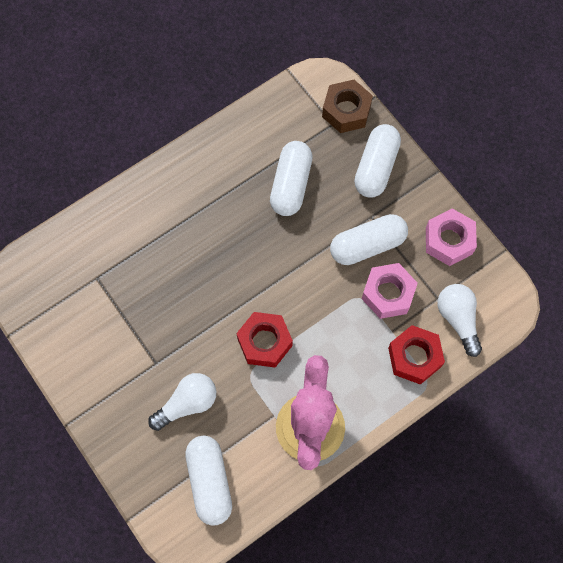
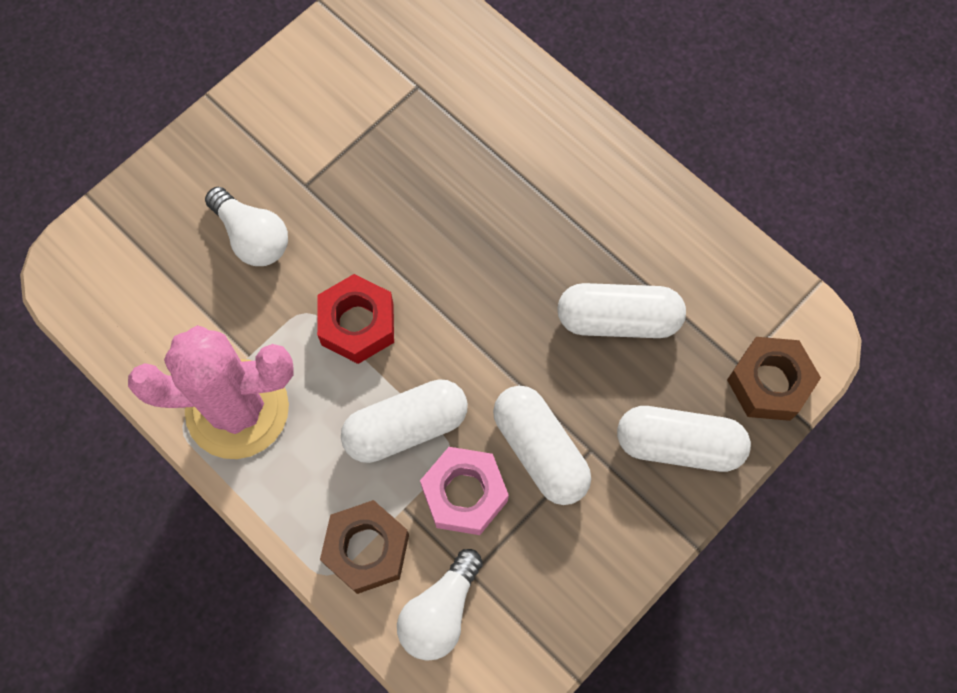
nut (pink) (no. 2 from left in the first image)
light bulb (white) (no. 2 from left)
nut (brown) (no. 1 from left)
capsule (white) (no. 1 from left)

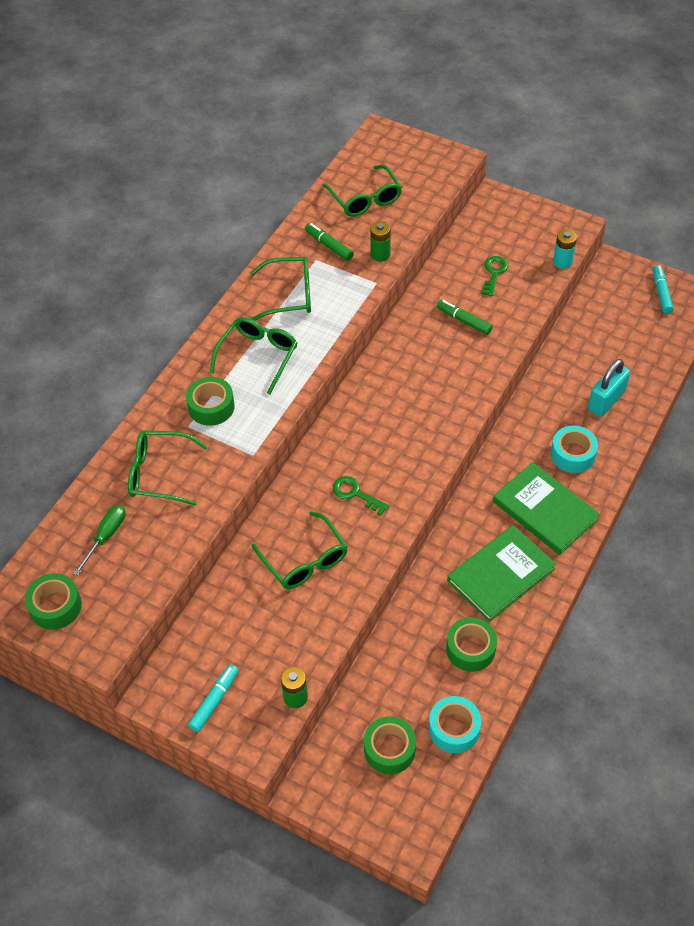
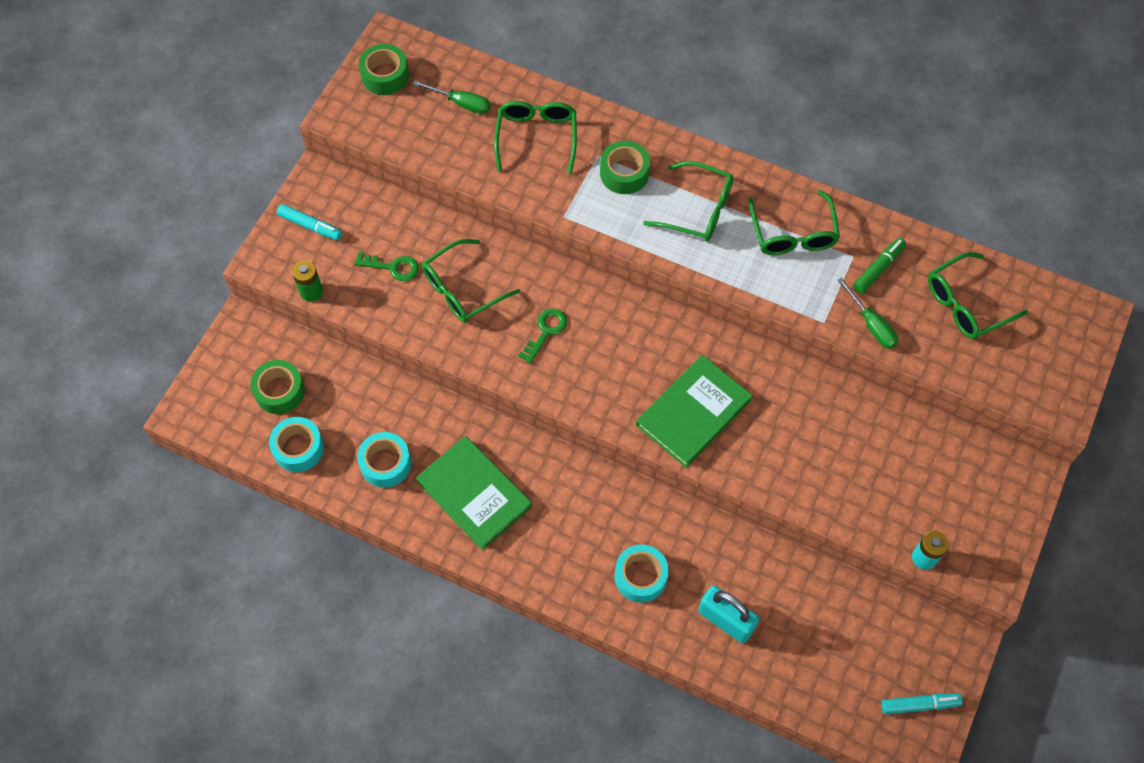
screwdriver (green) (no. 2 from left)
key (green) (no. 1 from left)
marker (green) (no. 2 from left in the first image)
book (green) (no. 2 from left)
tape (turquoise) (no. 2 from left)

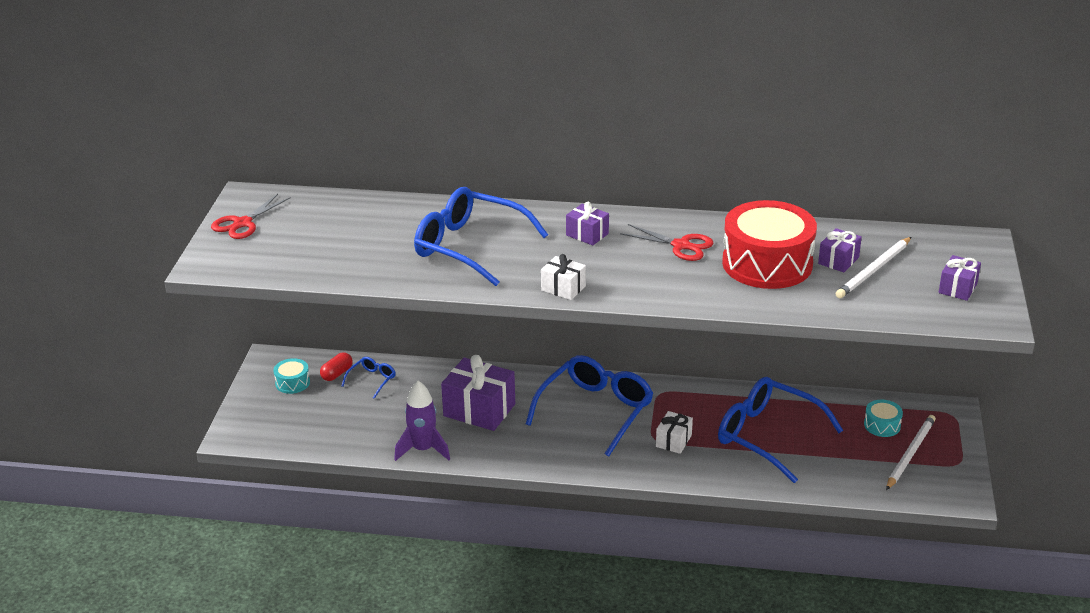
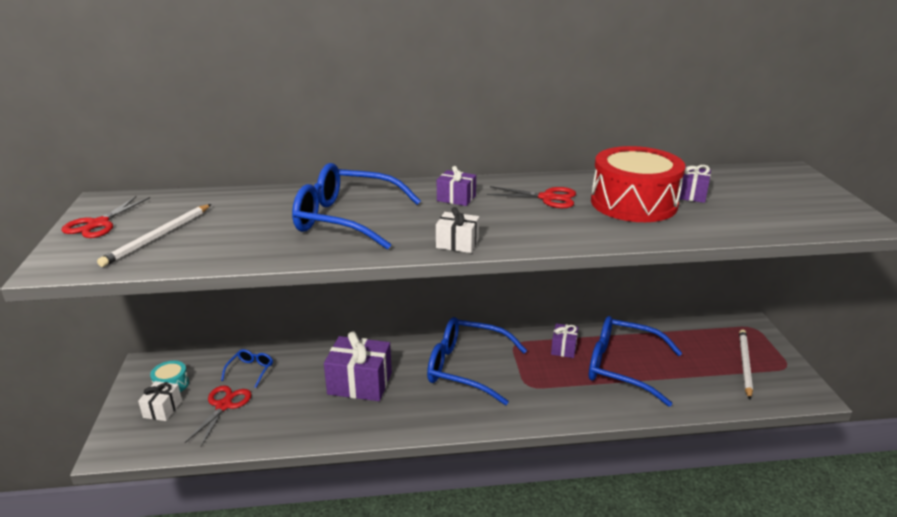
pencil (white) (no. 1 from left)
gift (purple) (no. 3 from left)
capsule (red)
glasses (blue) (no. 3 from left)
rocket (purple)
drum (turquoise) (no. 2 from left in the first image)
gift (white) (no. 1 from left)
scissors (red) (no. 2 from left)

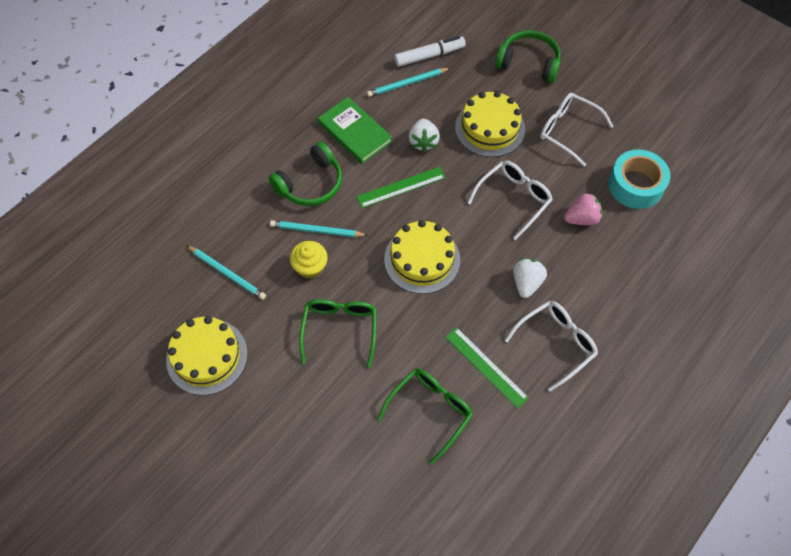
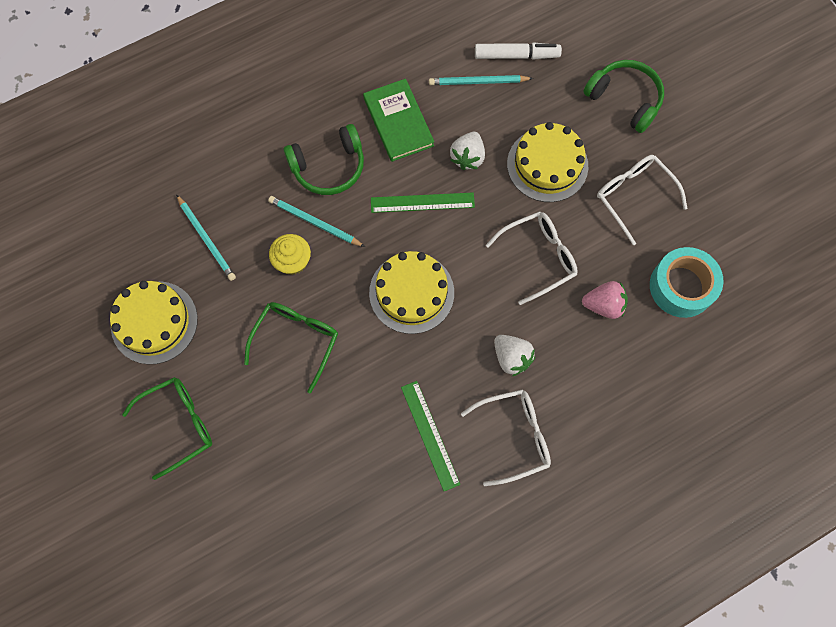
strawberry (white) (no. 2 from left)
glasses (green) (no. 1 from left)

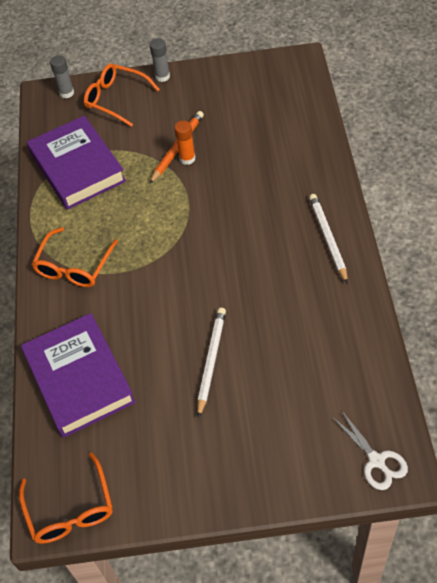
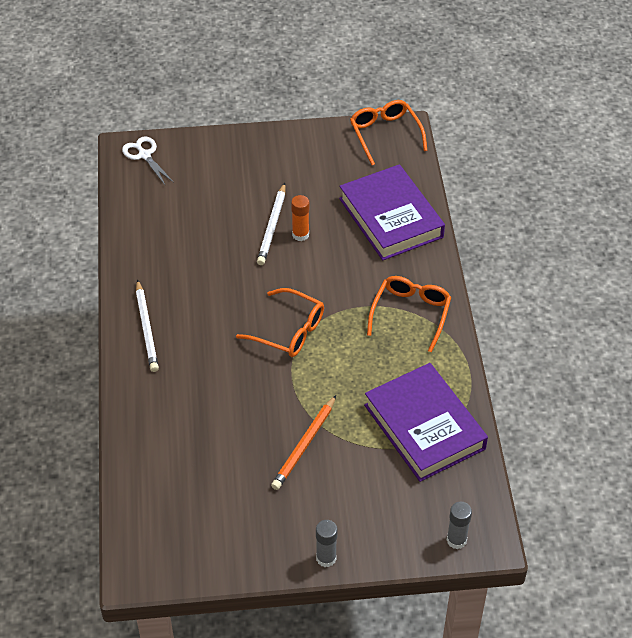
glasses (orange) (no. 1 from left)
glue stick (orange)

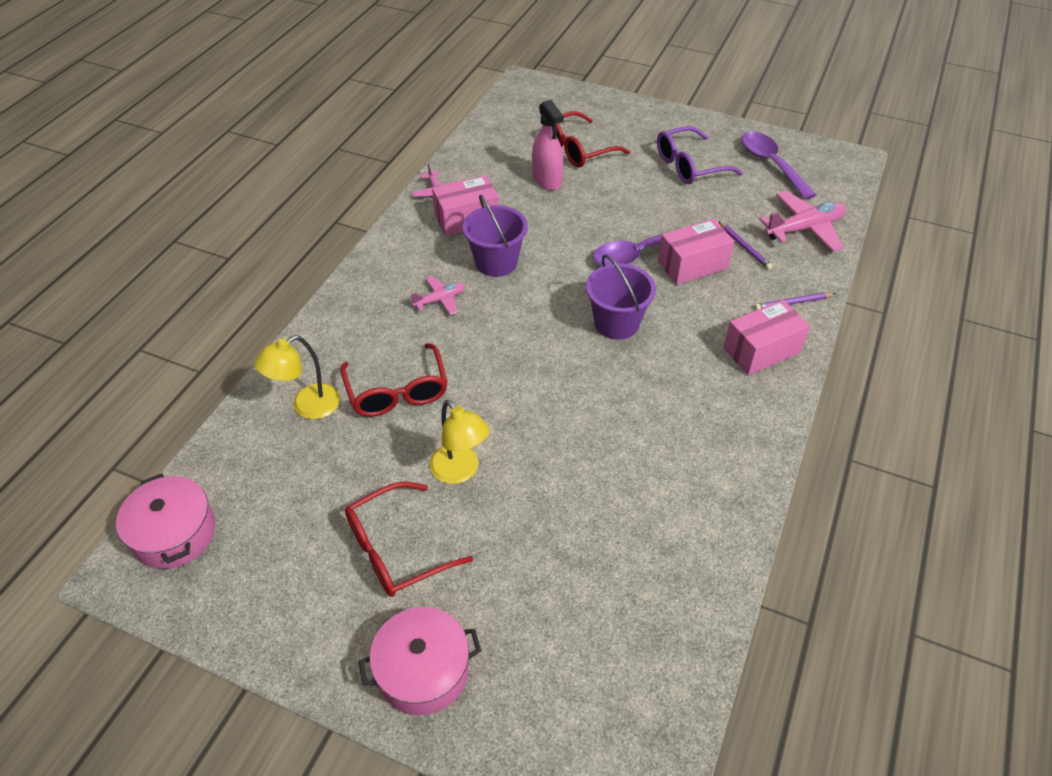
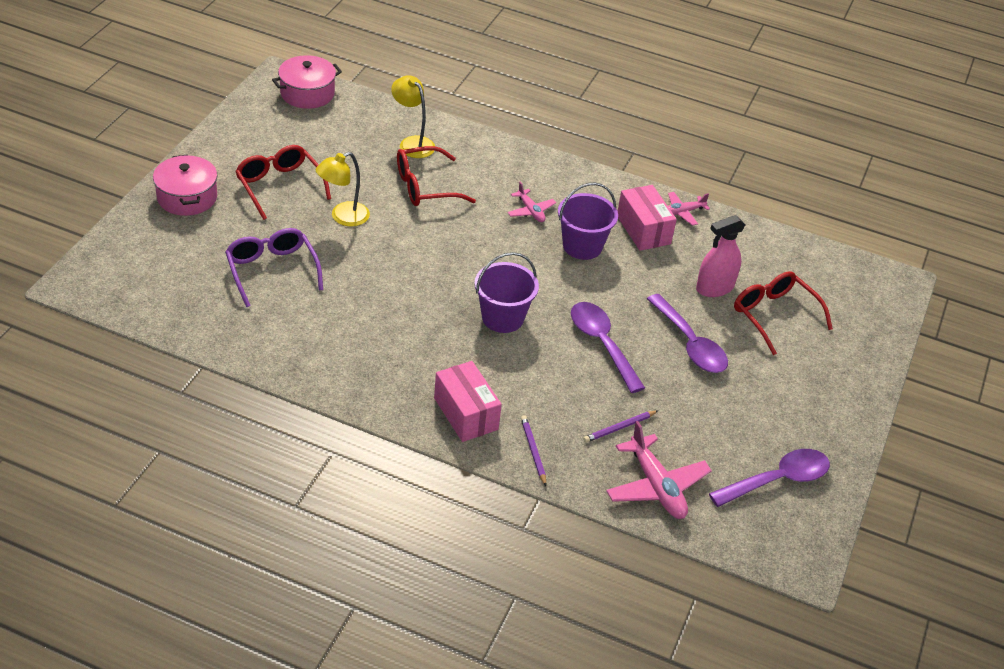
glasses (purple)
box (pink) (no. 2 from left in the first image)
spoon (purple) (no. 2 from left)

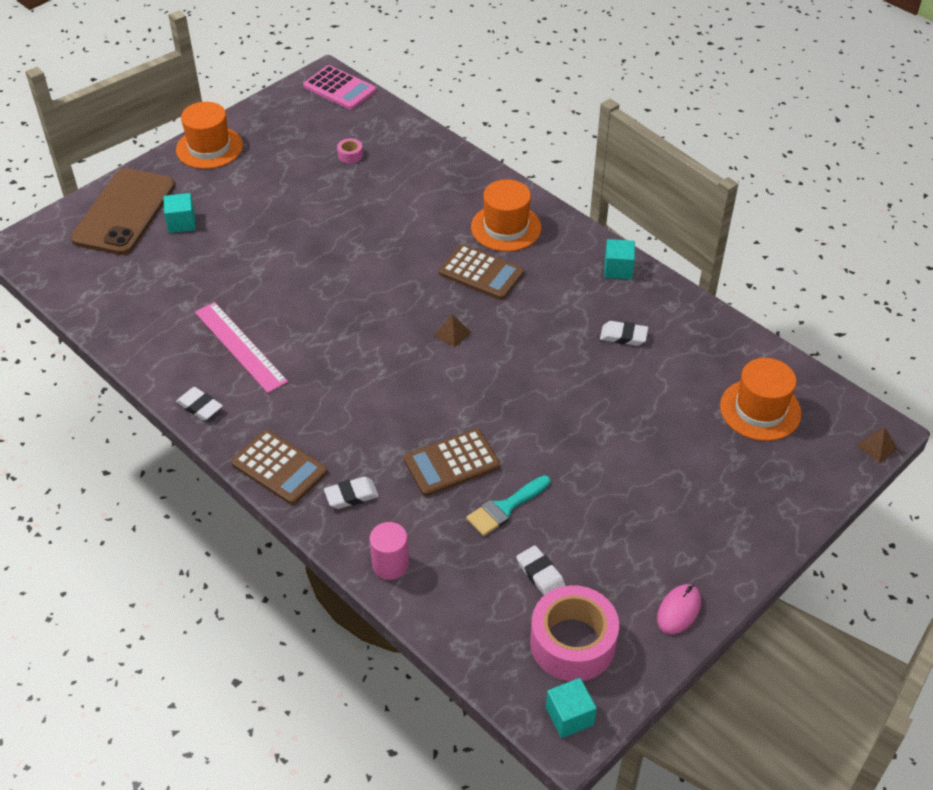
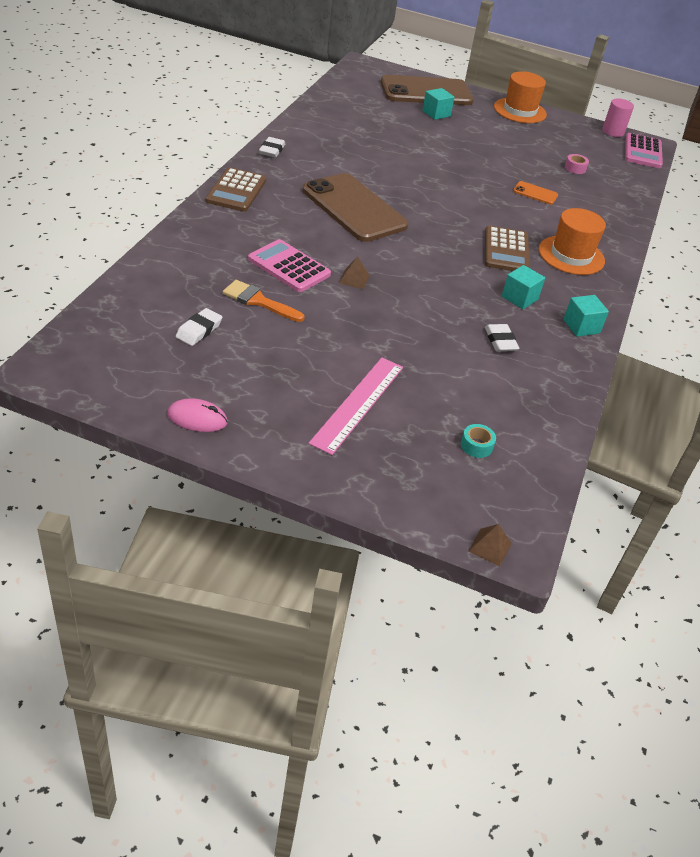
ruler (pink)
pyramid (brown) (no. 1 from left)
tape (turquoise)
calculator (pink) (no. 1 from left)
brush (orange)
eraser (white) (no. 2 from left in the first image)
cylinder (pink)
tape (pink) (no. 2 from left in the first image)
cube (turquoise) (no. 2 from left)
phone (brown) (no. 1 from left)
phone (orange)

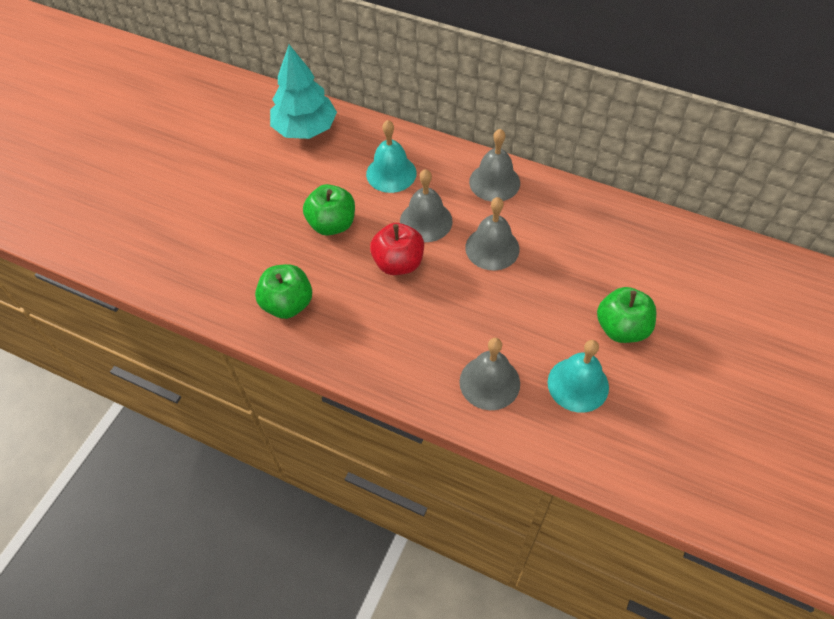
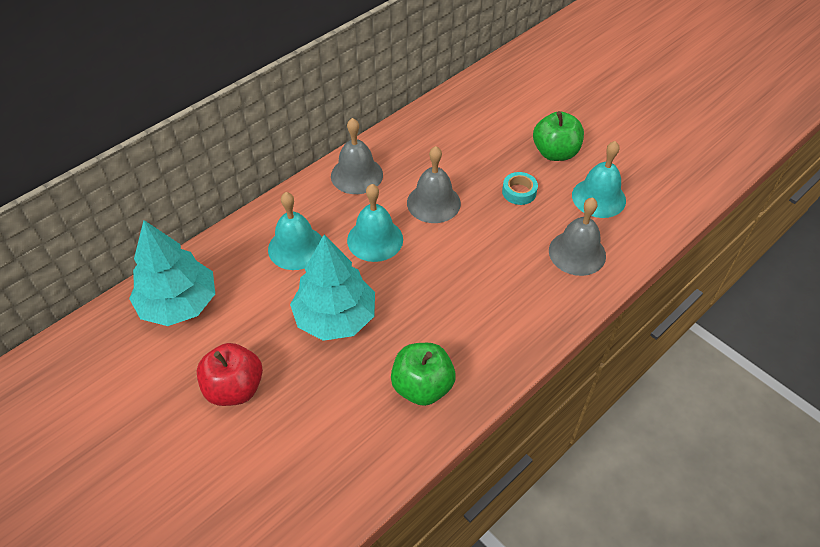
bell (turquoise) (no. 2 from left)
tree (turquoise) (no. 2 from left)
apple (red)
tape (turquoise)

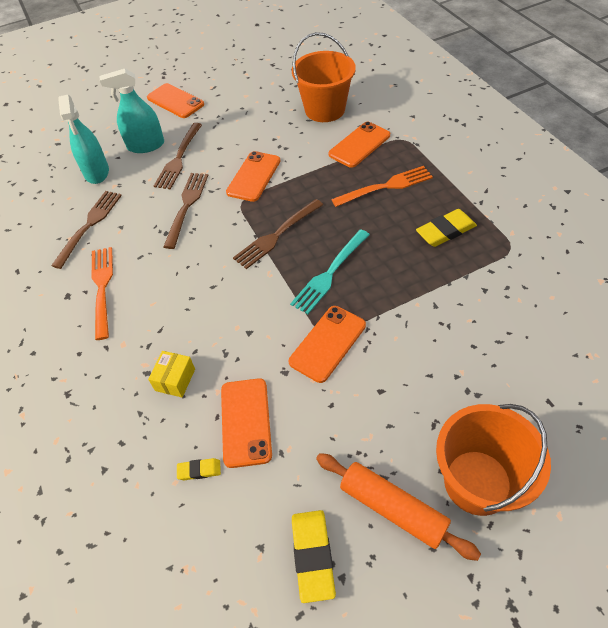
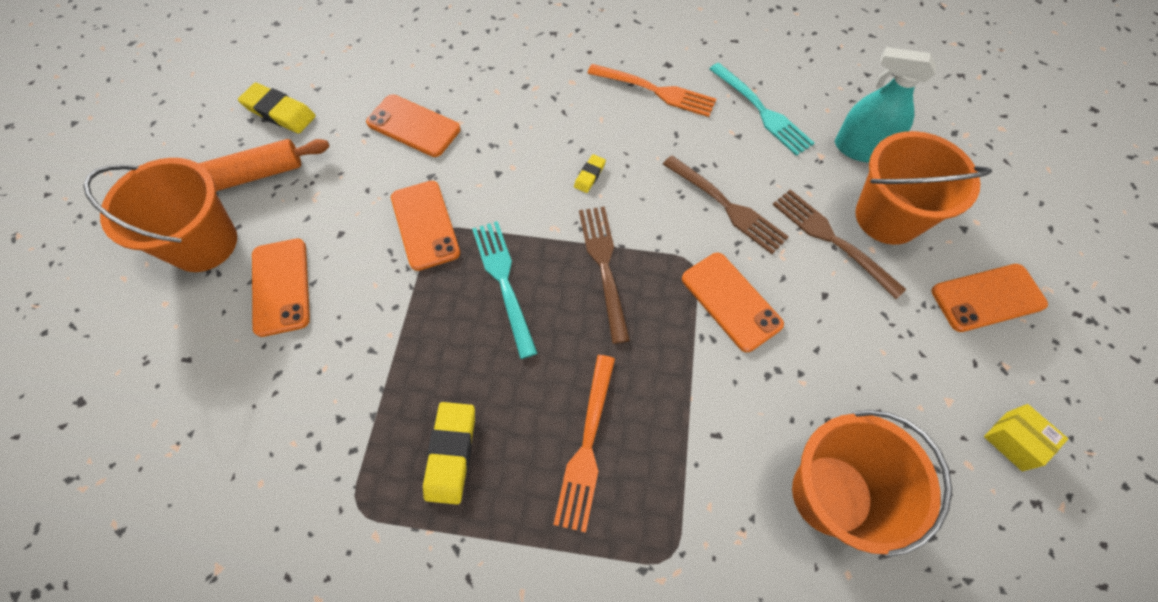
bucket (orange) (no. 3 from left)
phone (orange) (no. 1 from left)
fork (turquoise) (no. 2 from left)
box (yellow)
eraser (yellow) (no. 3 from left)

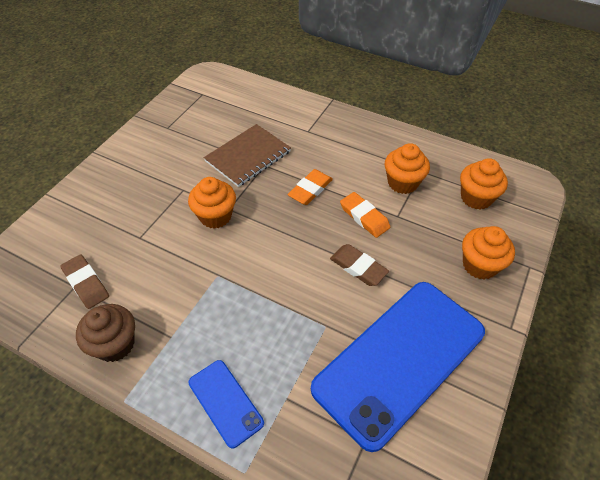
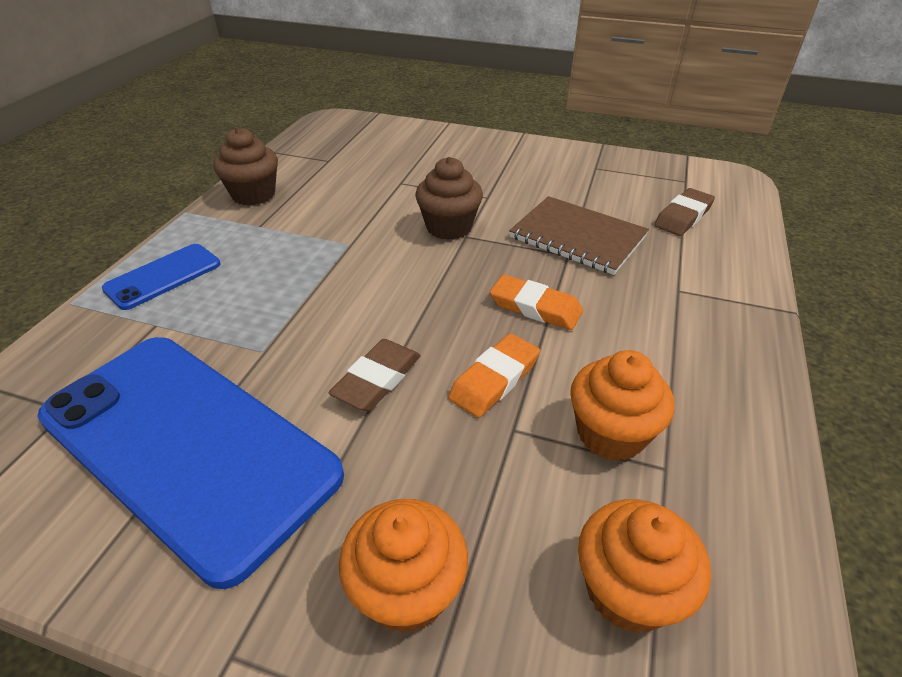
cupcake (brown) (no. 2 from left)
eraser (brown) (no. 2 from left)

